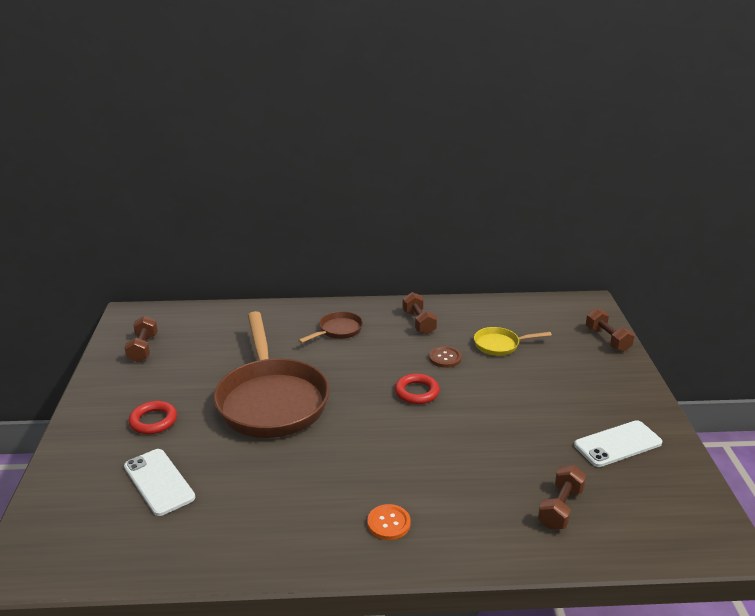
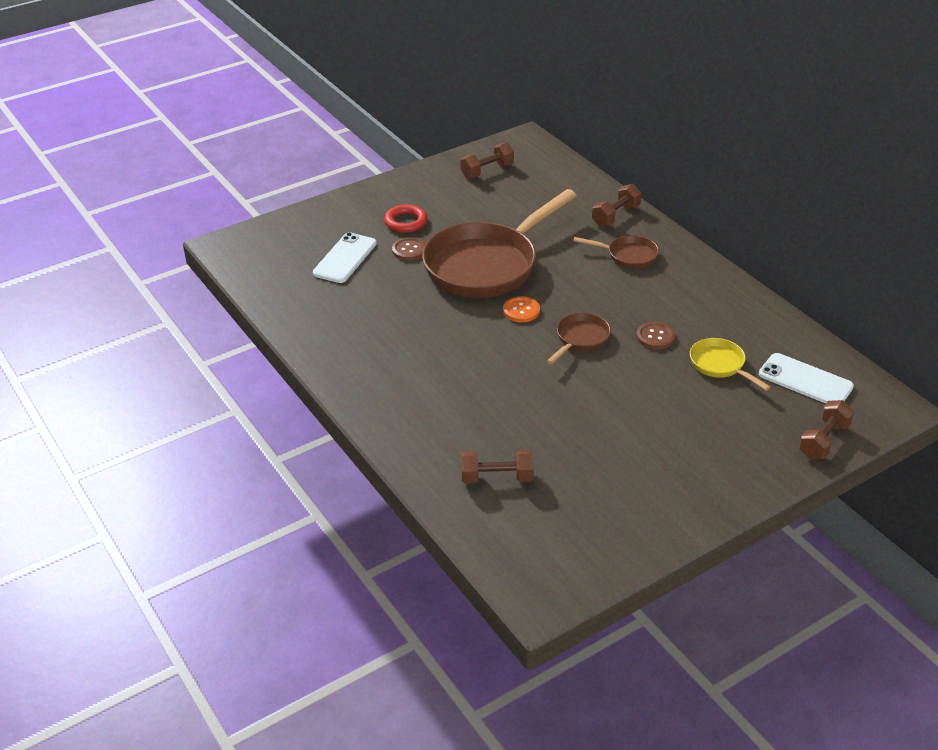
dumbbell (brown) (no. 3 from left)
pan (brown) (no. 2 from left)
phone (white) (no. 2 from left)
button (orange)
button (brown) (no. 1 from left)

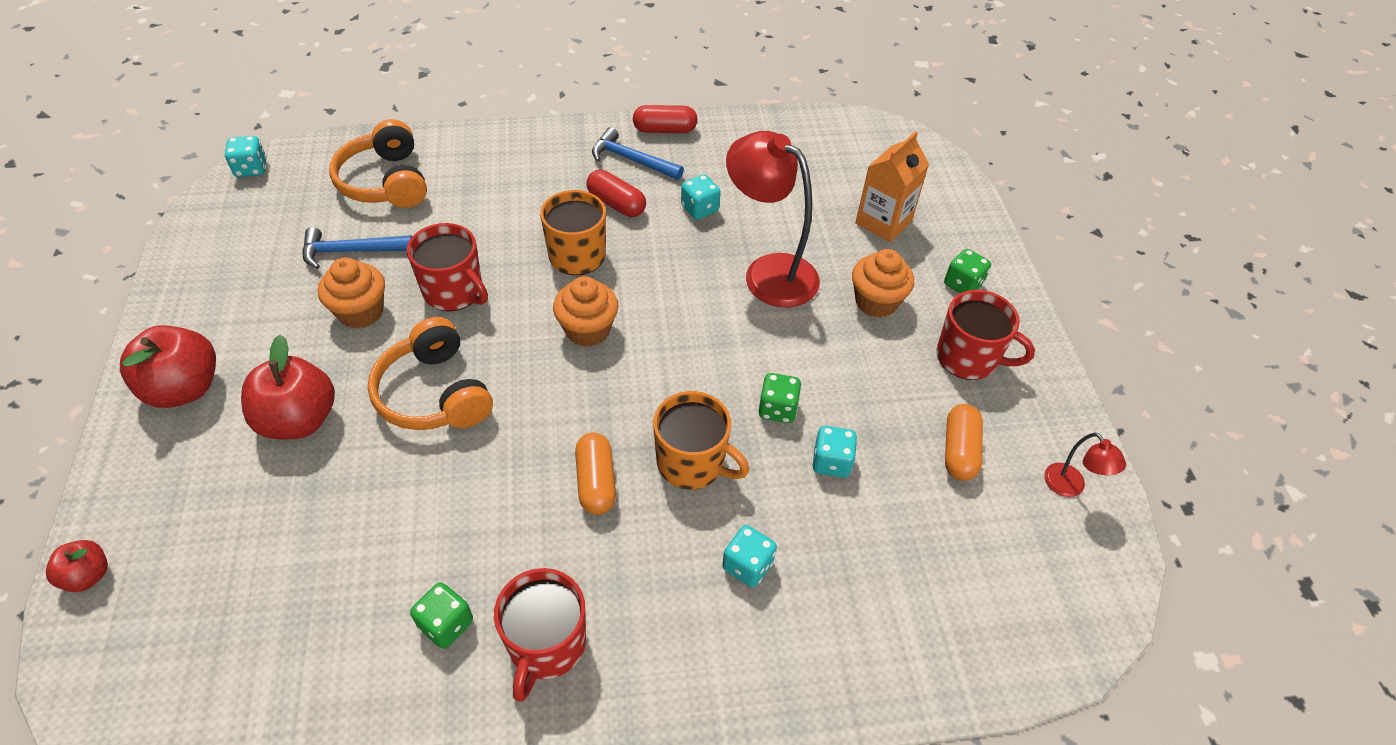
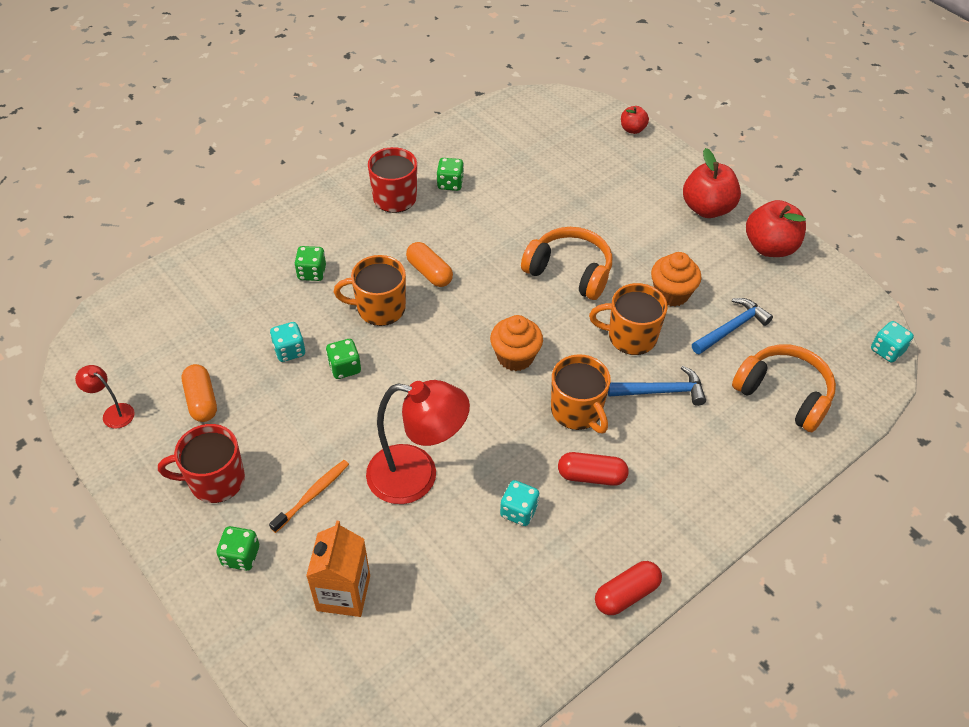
hammer (blue) (no. 1 from left)
mug (orange) (no. 3 from left)
toothbrush (orange)
apple (red) (no. 3 from left)
dice (green) (no. 2 from left)

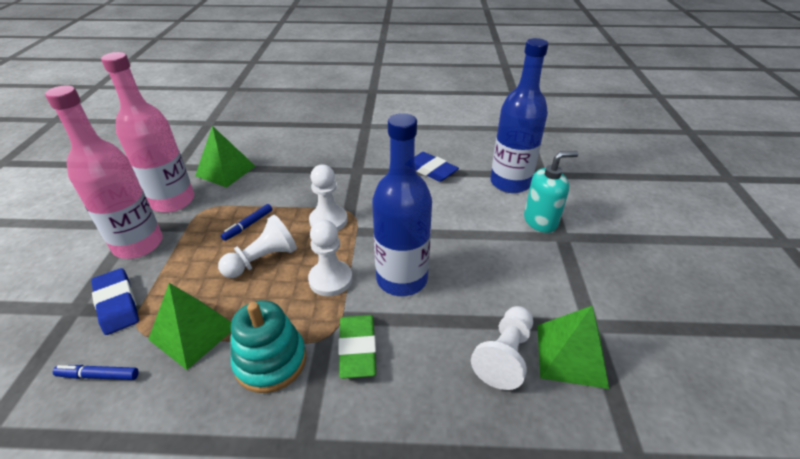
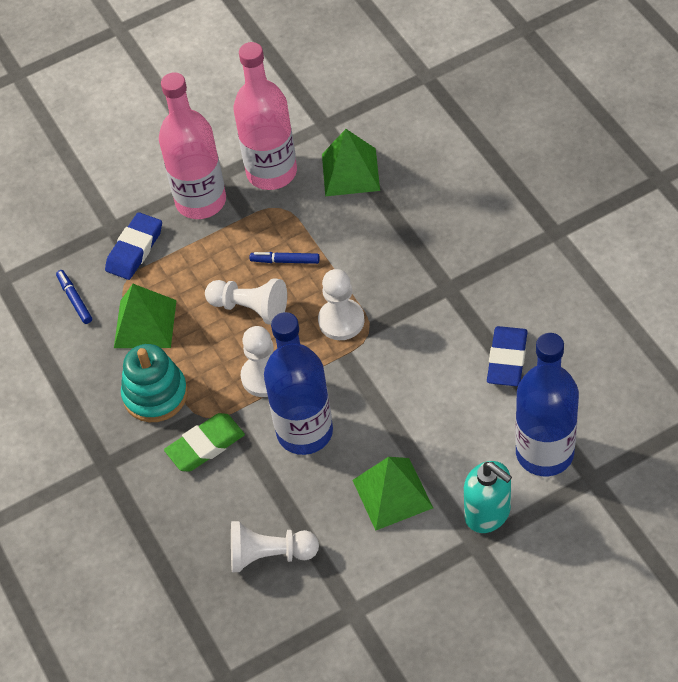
pyramid (green) (no. 3 from left)

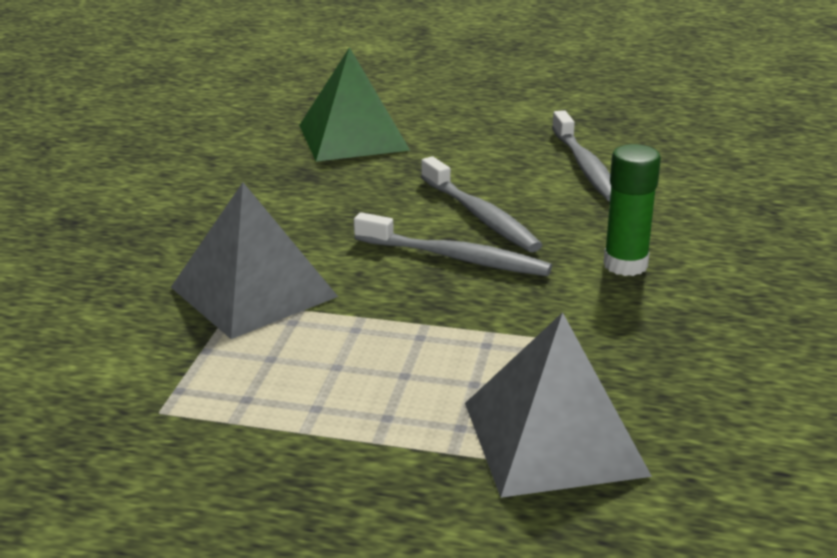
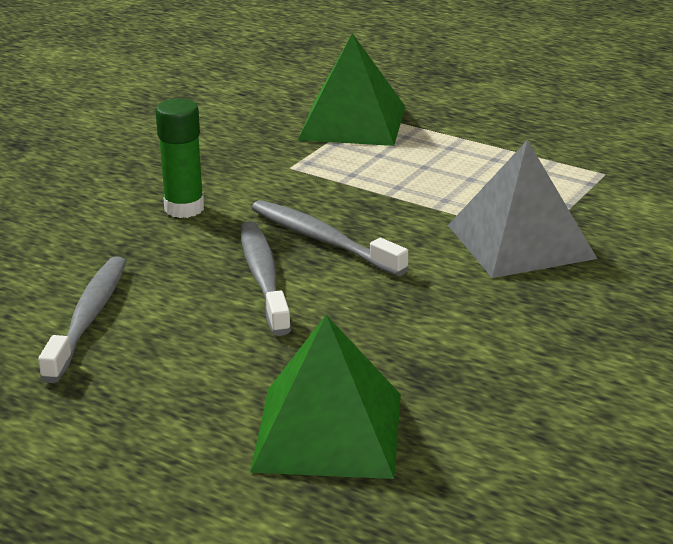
pyramid (green) (no. 2 from left)

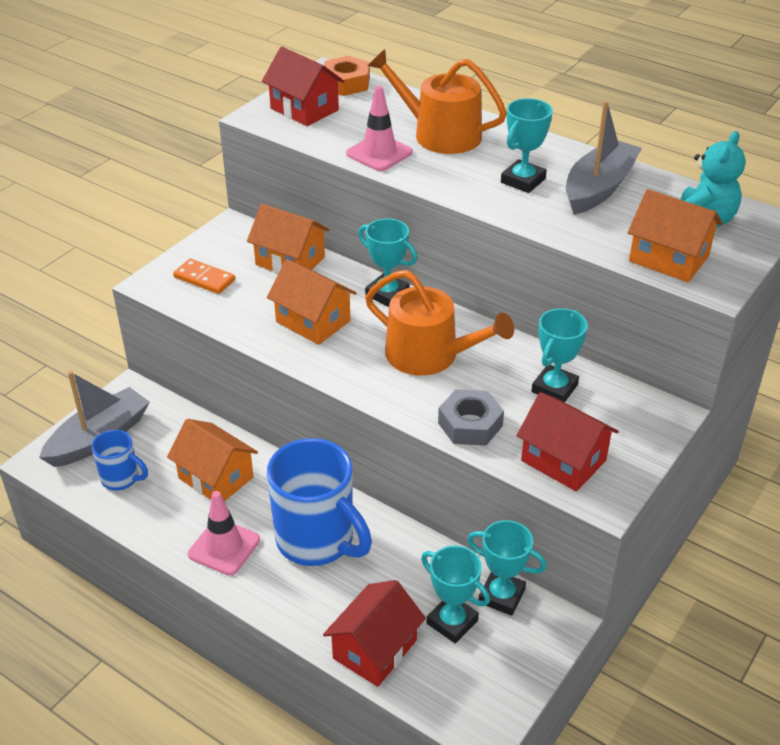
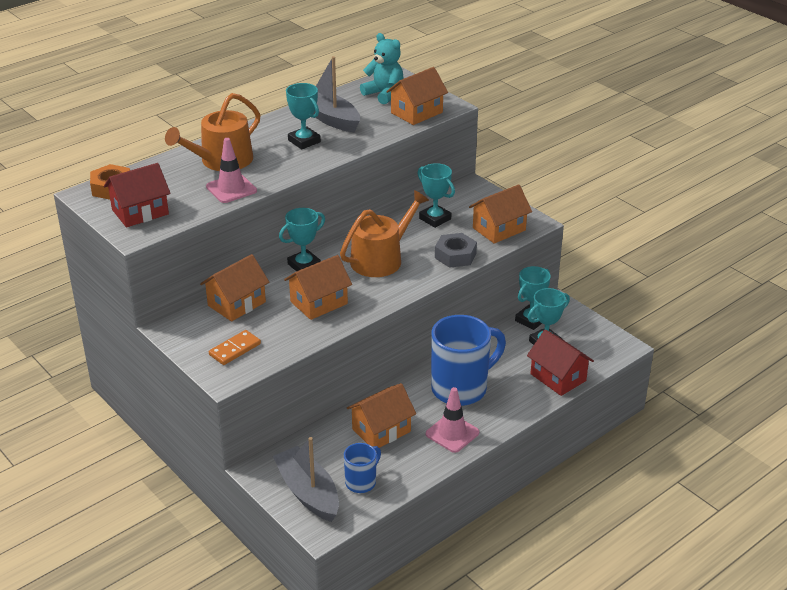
house (orange) (no. 5 from left)

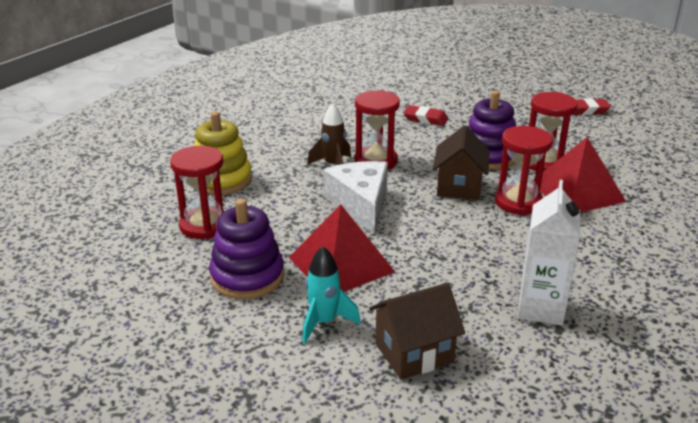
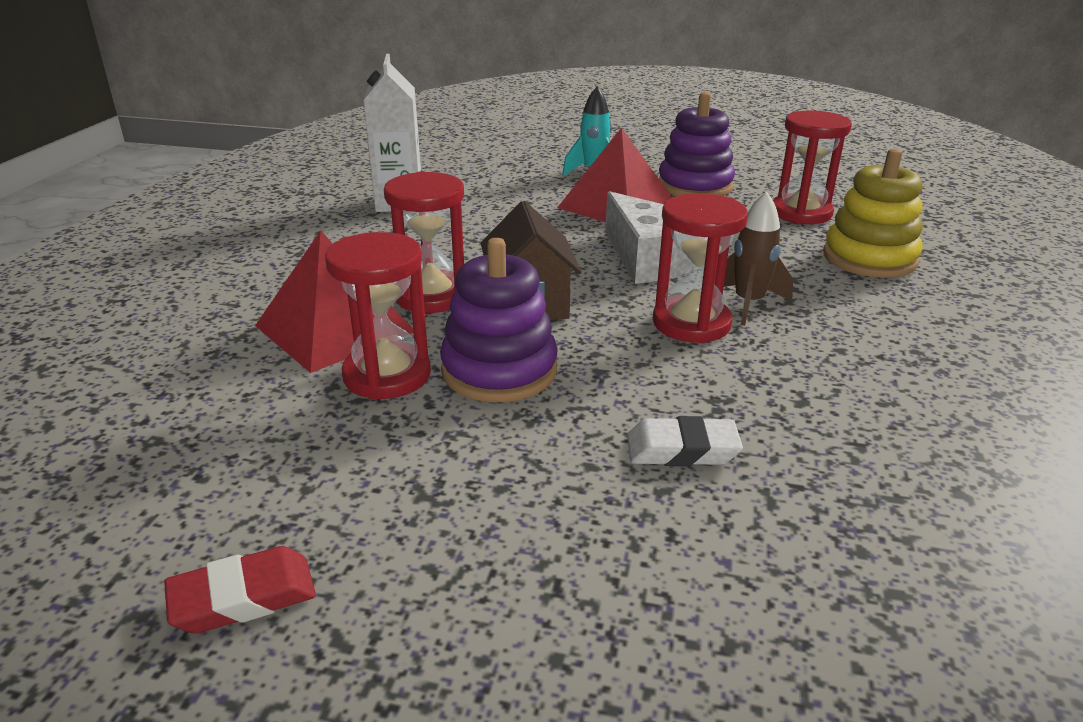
eraser (white)
house (brown) (no. 1 from left in the first image)

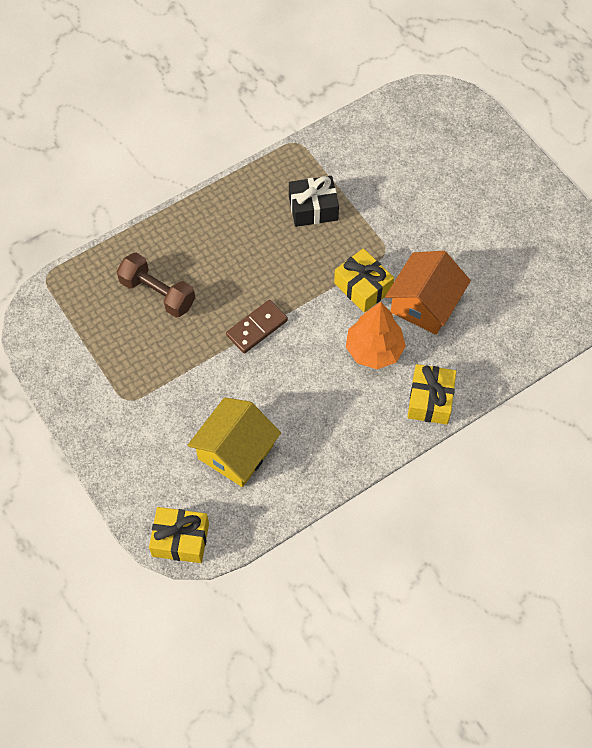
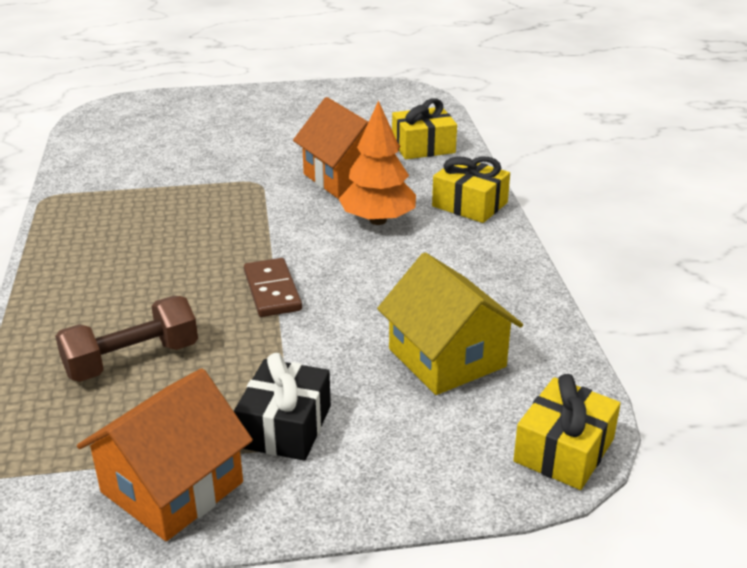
gift (black)
gift (yellow) (no. 1 from left)
house (orange) (no. 1 from left)

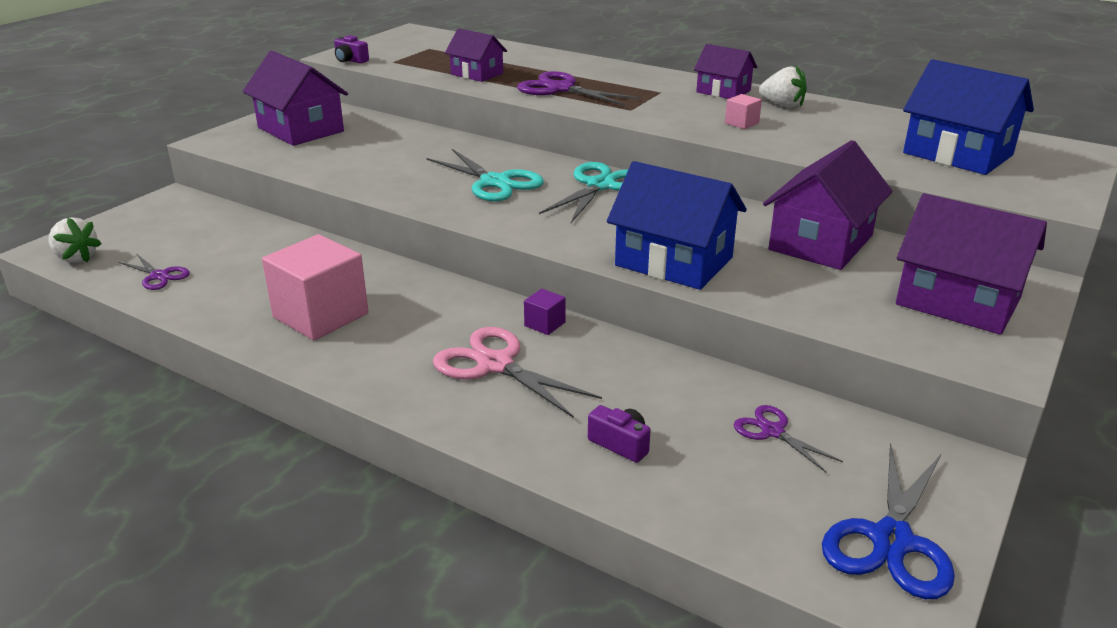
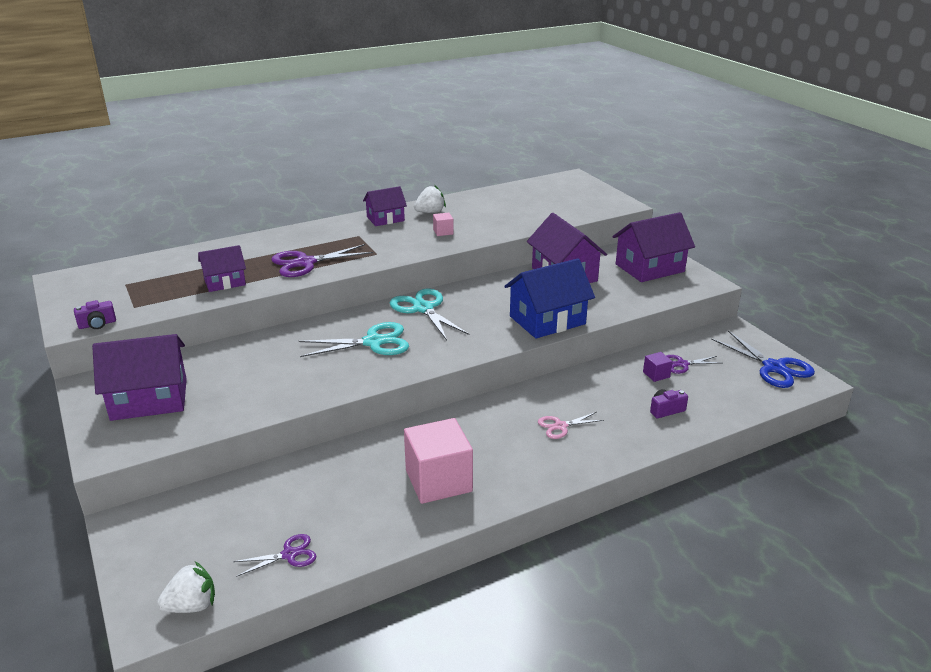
house (blue) (no. 2 from left in the first image)
cube (purple)
scissors (pink)

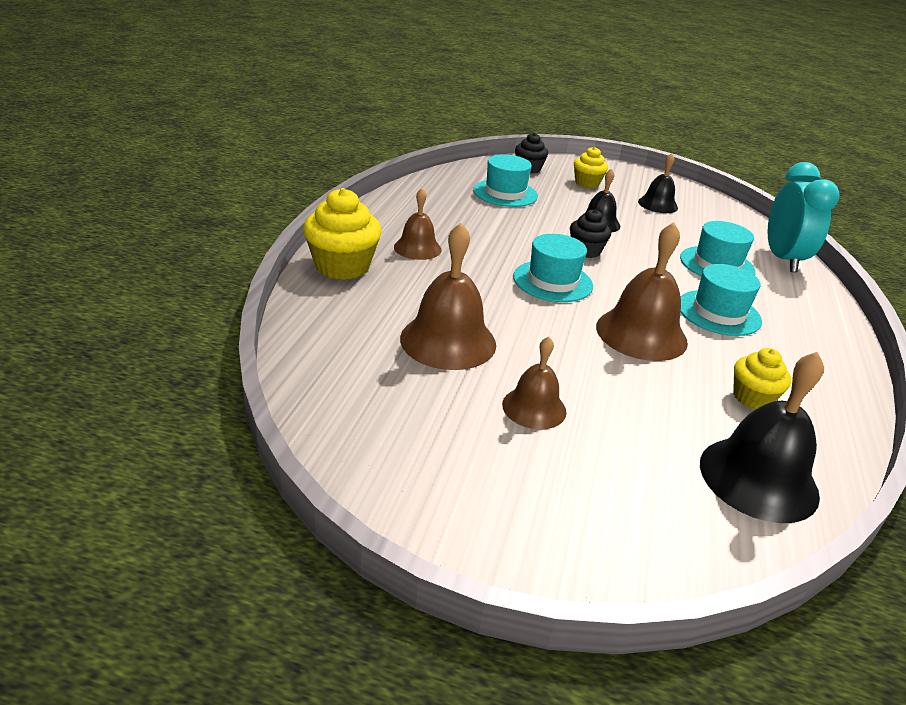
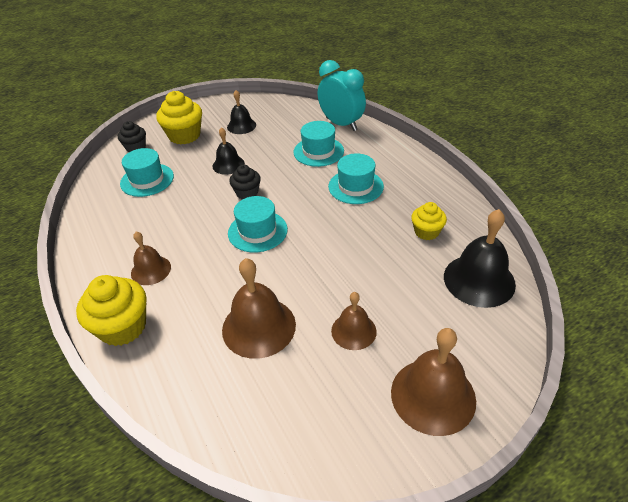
cupcake (yellow) (no. 2 from left)
bell (brown) (no. 4 from left)

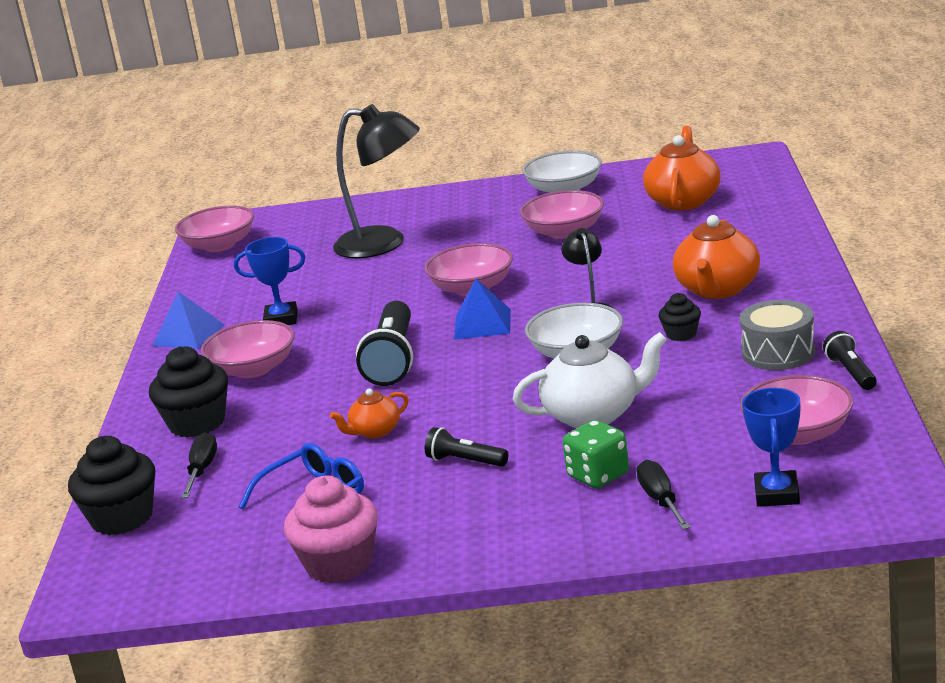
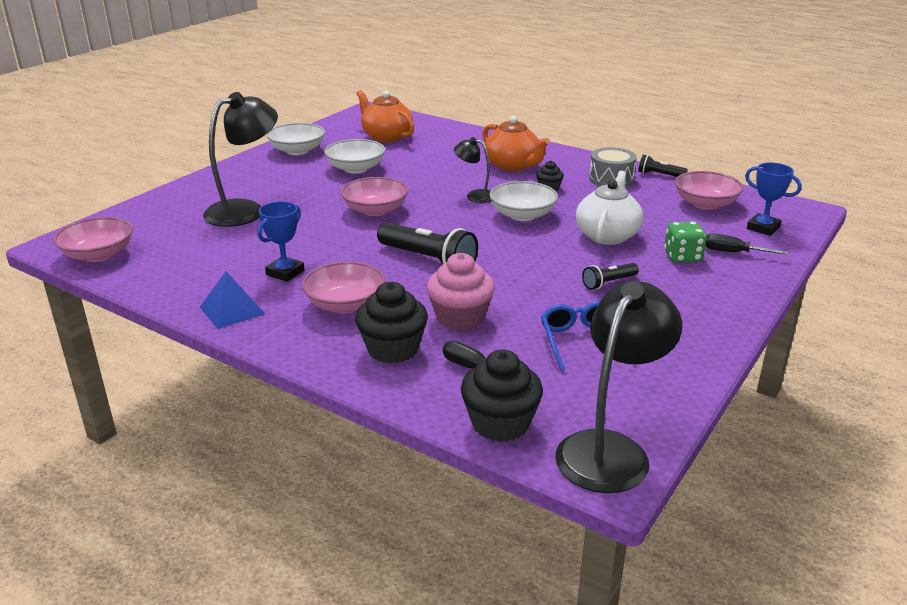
bowl (white) (no. 2 from left)
pyramid (blue) (no. 2 from left in the first image)
teapot (orange) (no. 1 from left in the first image)
cupcake (pink)
lamp (black) (no. 3 from left)

